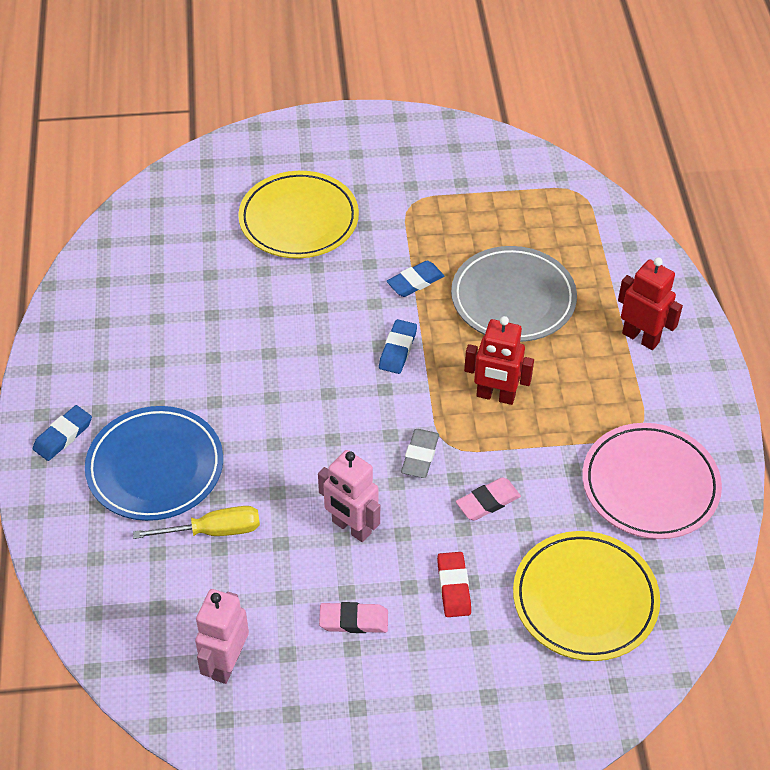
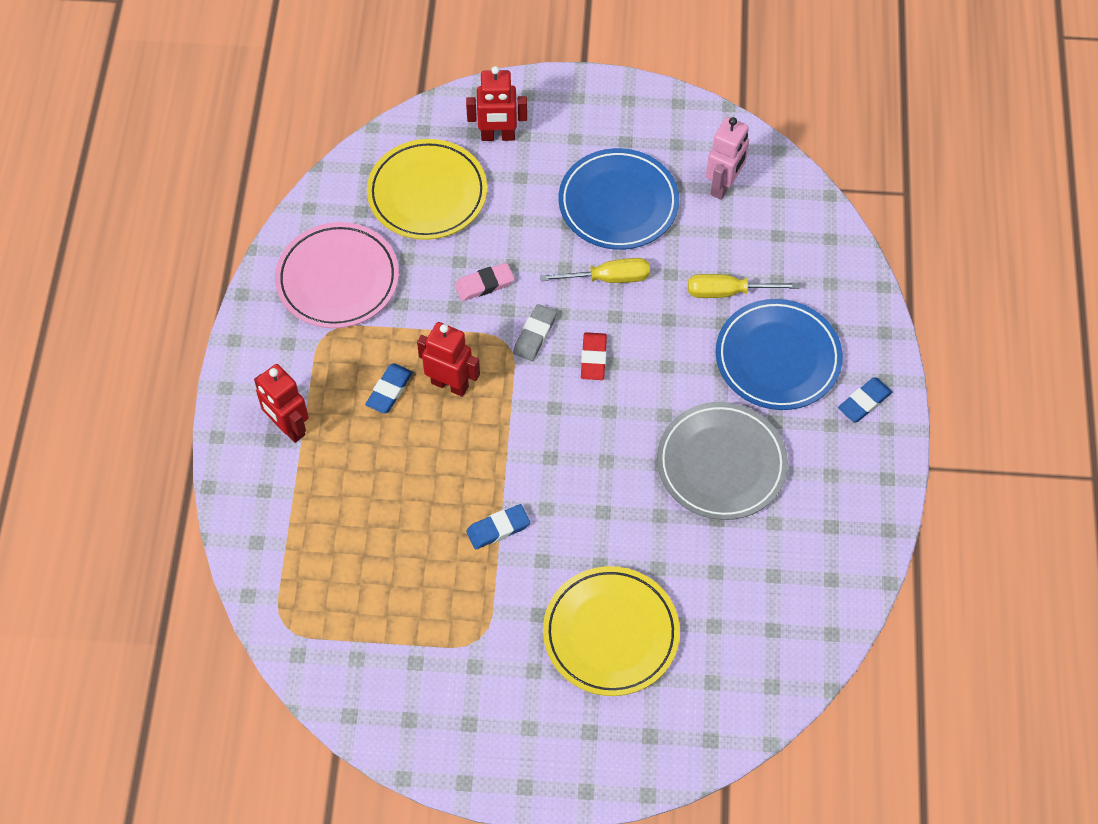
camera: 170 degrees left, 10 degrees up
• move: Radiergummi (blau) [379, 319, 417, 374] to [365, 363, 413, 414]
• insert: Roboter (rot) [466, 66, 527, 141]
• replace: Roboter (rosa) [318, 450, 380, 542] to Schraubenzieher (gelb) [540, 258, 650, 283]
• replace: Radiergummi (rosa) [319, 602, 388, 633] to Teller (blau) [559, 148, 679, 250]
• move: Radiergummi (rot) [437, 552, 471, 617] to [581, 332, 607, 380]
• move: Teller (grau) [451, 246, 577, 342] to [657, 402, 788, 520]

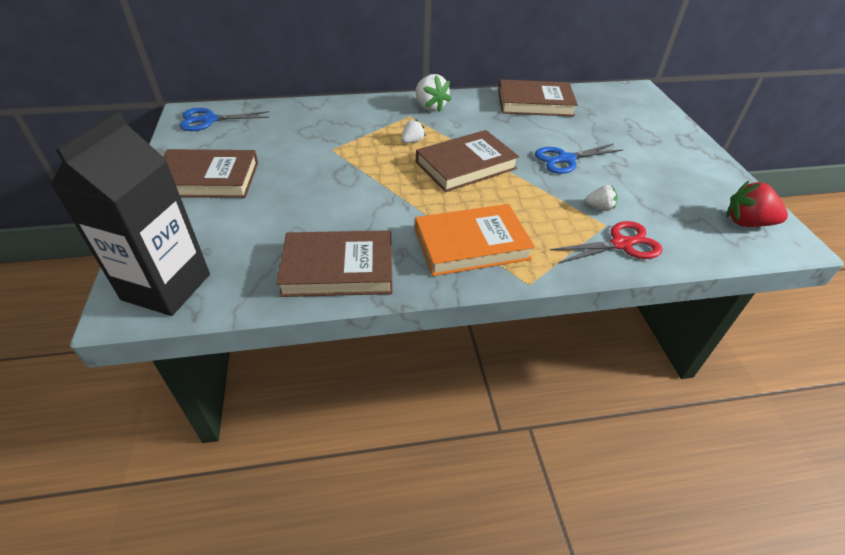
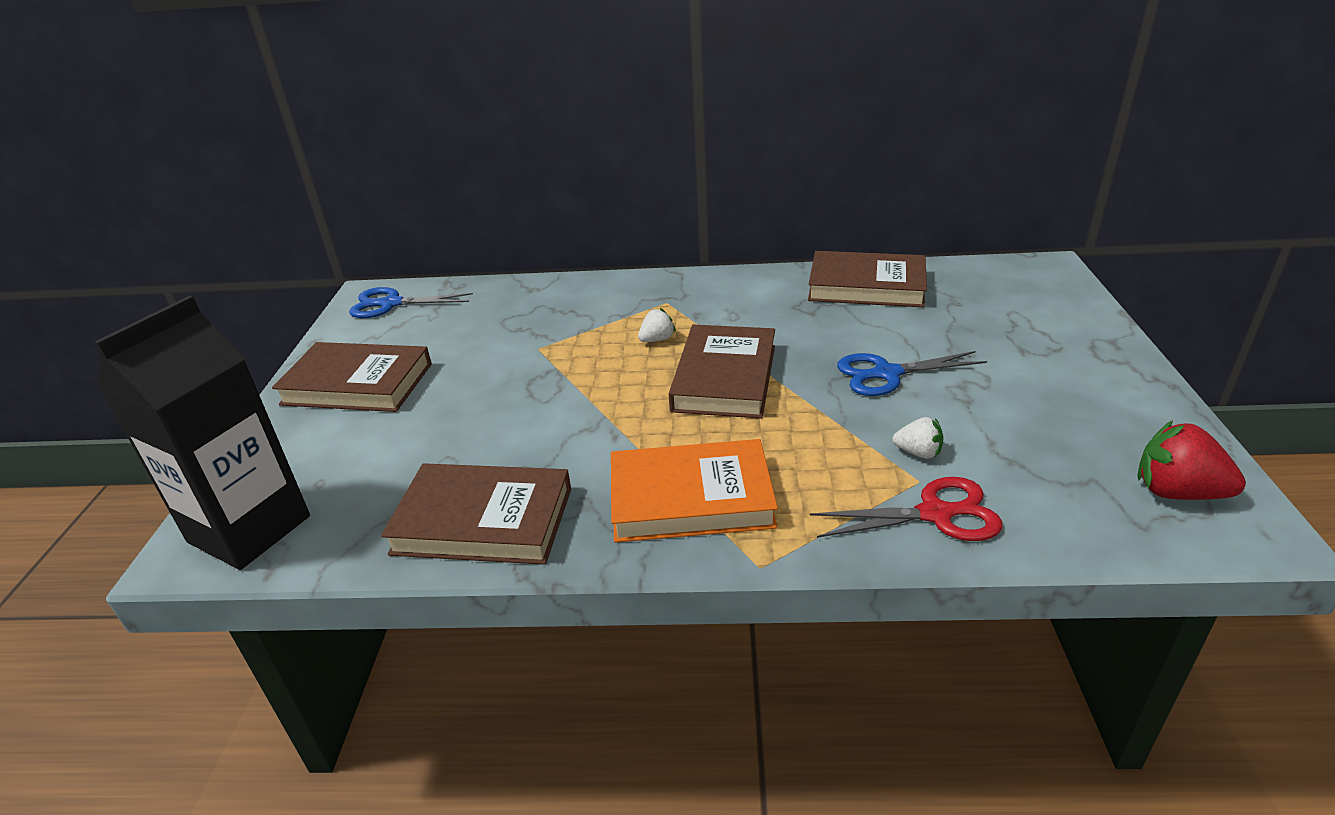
camera: 15 degrees right, 10 degrees down
• rotate: Buch (braun) [416, 130, 519, 192] = [669, 325, 775, 419] 60 degrees counterclockwise
• delete: Erdbeere (weiß) [416, 74, 451, 112]

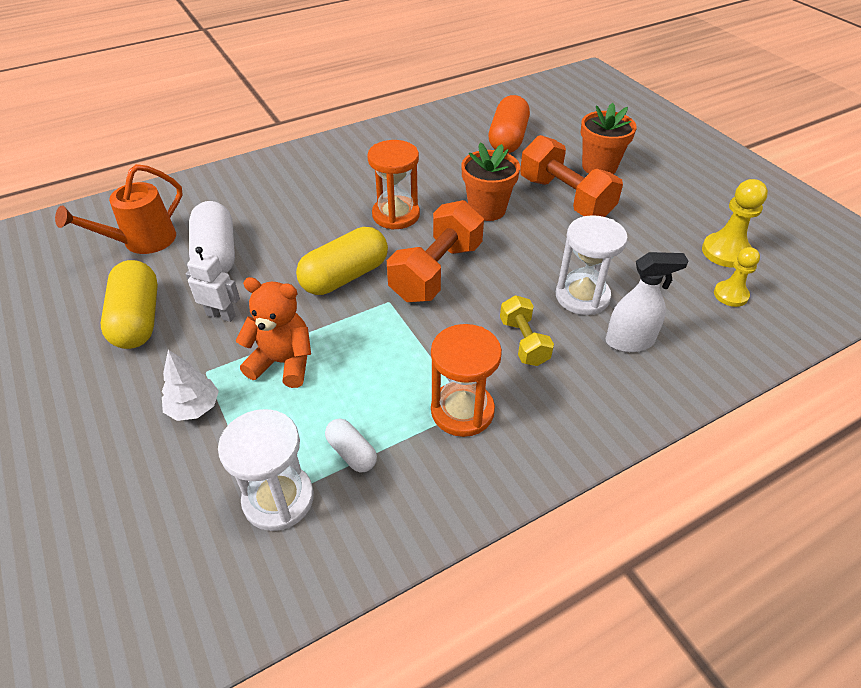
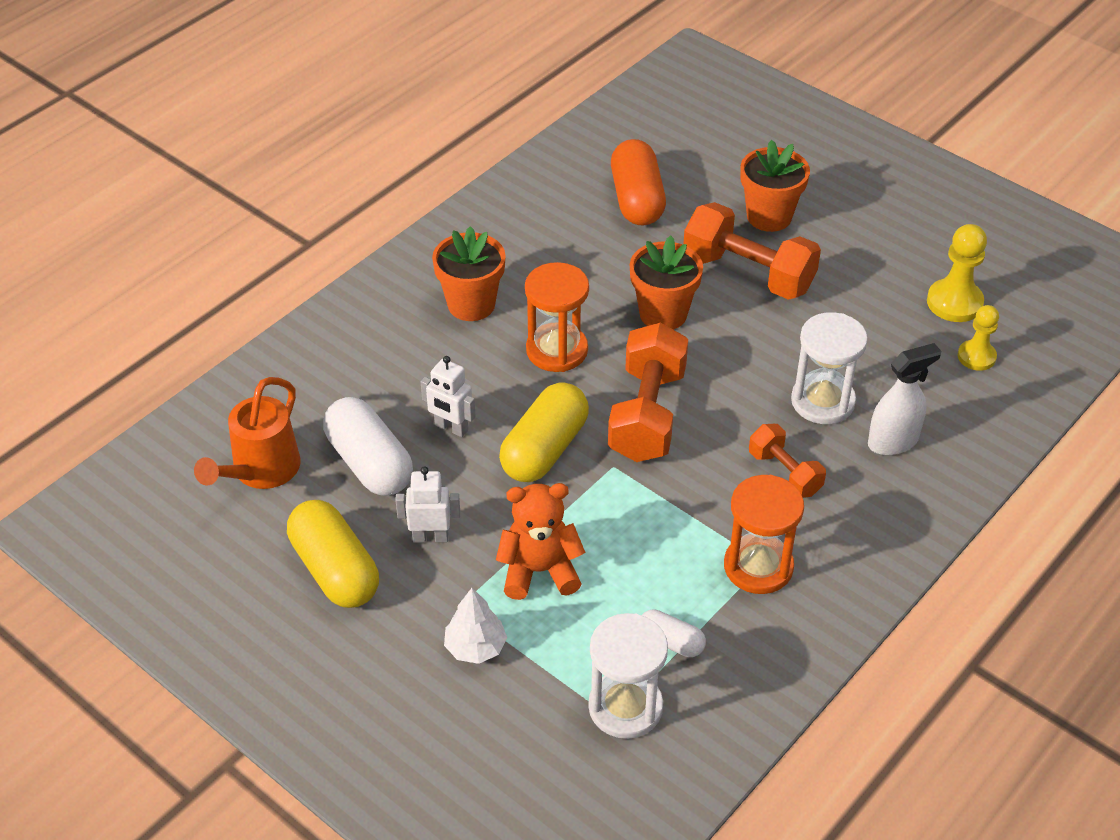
camera: 20 degrees left, 0 degrees up
• insert: Roboter (weiß) [421, 356, 476, 437]
• insert: Blumentopf (orange) [432, 226, 506, 321]
• recolor: Hantel (gelb) [500, 295, 554, 366] to Hantel (orange) [749, 424, 826, 498]

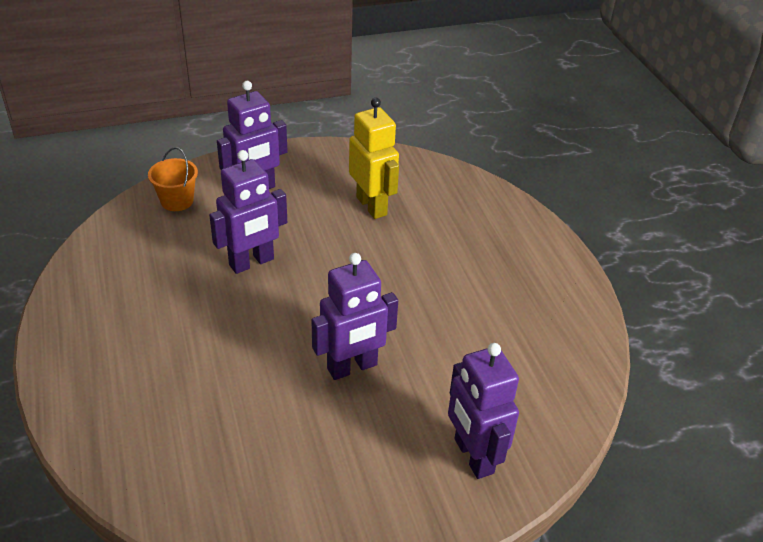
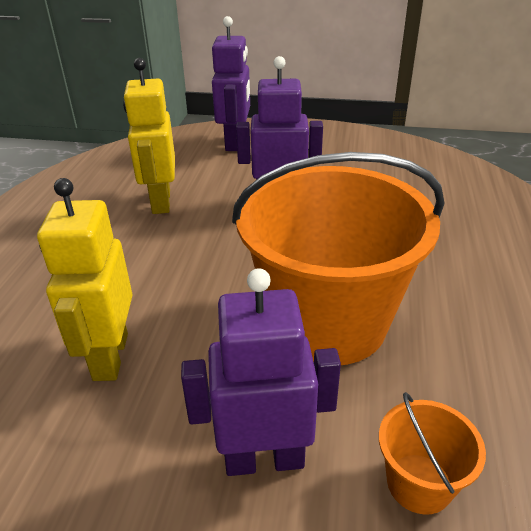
camera: 150 degrees left, 5 degrees down
• insert: Roboter (gelb) [123, 58, 175, 214]
• replace: Roboter (lila) [209, 150, 287, 274] to Eimer (orange) [232, 152, 445, 365]

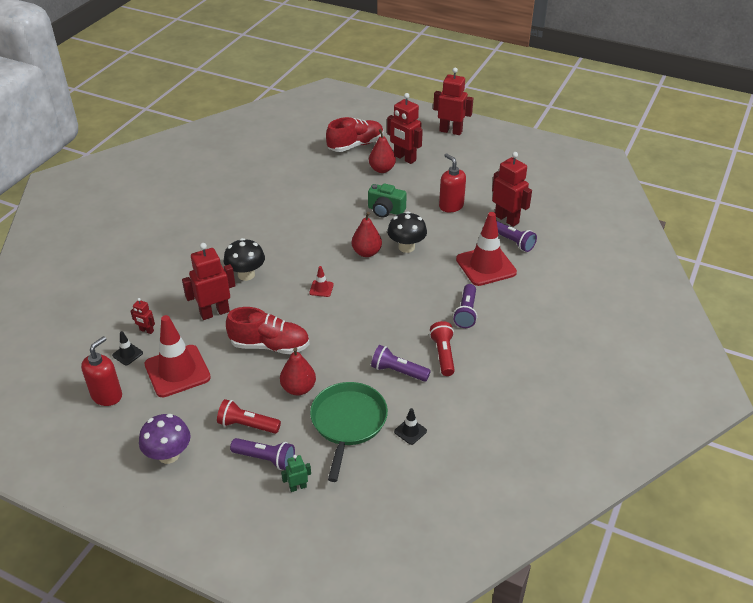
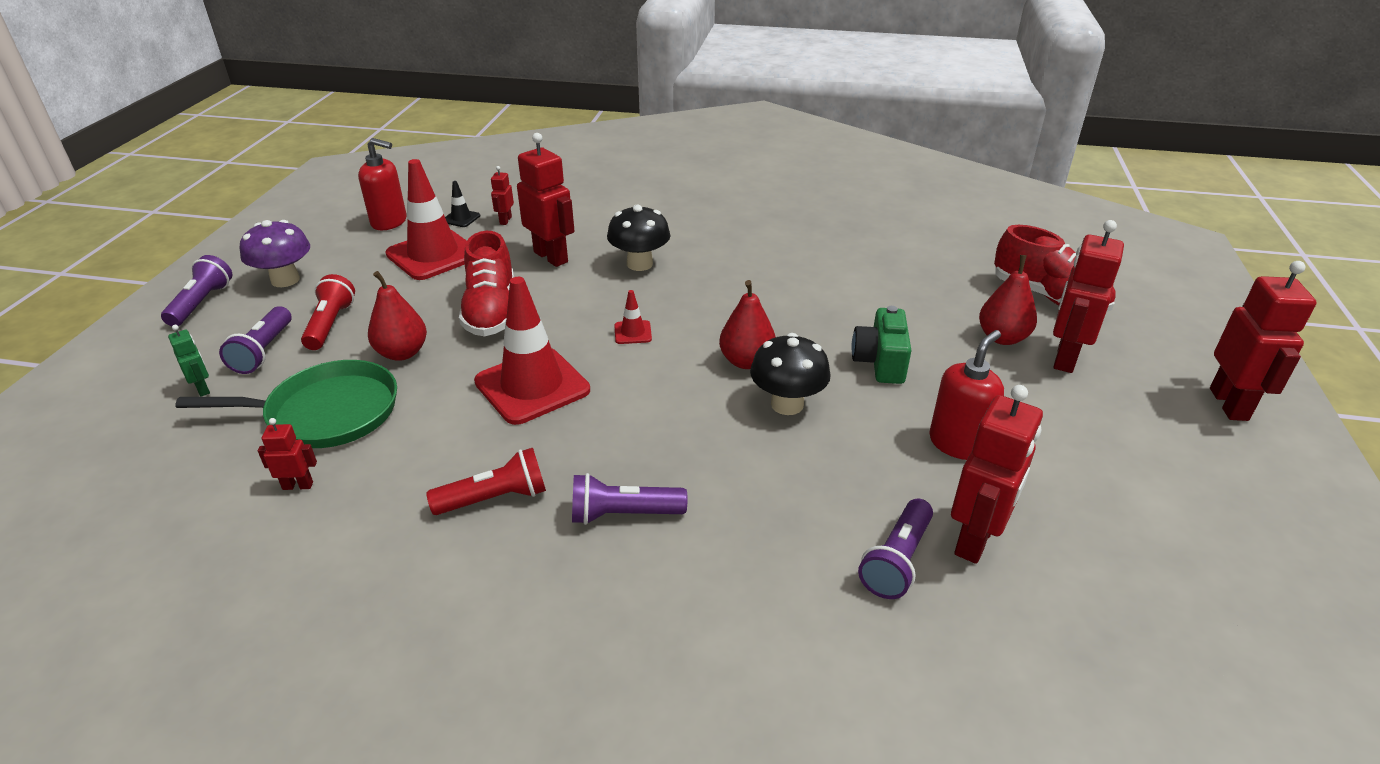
camera: 75 degrees right, 5 degrees down
• move: Taschenlampe (lila) [371, 345, 431, 382] to [161, 255, 233, 326]
• replace: Leitkegel (schwarz) [394, 408, 427, 445] to Roboter (rot) [258, 418, 317, 490]
• move: Leitkegel (rot) [456, 212, 517, 286] to [474, 277, 590, 425]

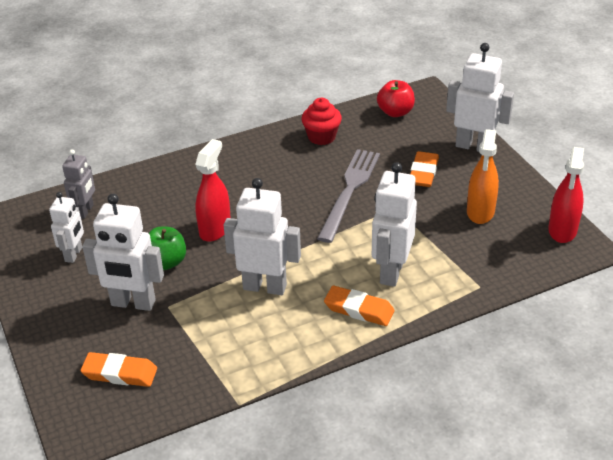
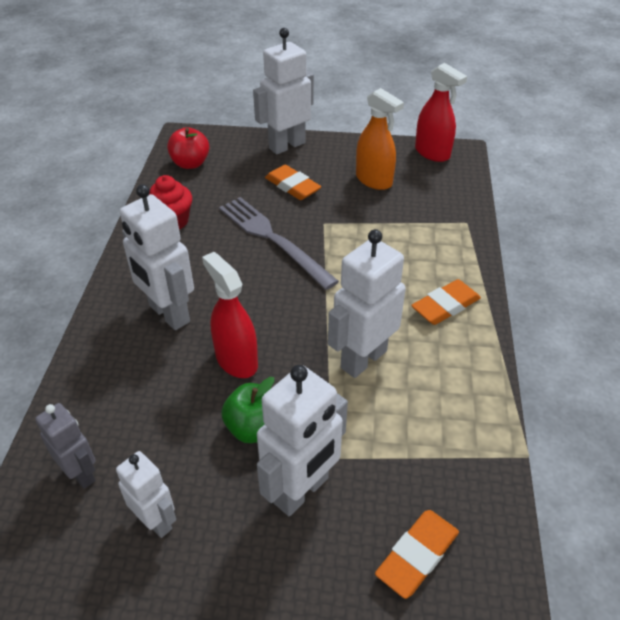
camera: 60 degrees left, 5 degrees up
• move: Roboter (weiß) [372, 162, 417, 287] to [120, 184, 194, 330]

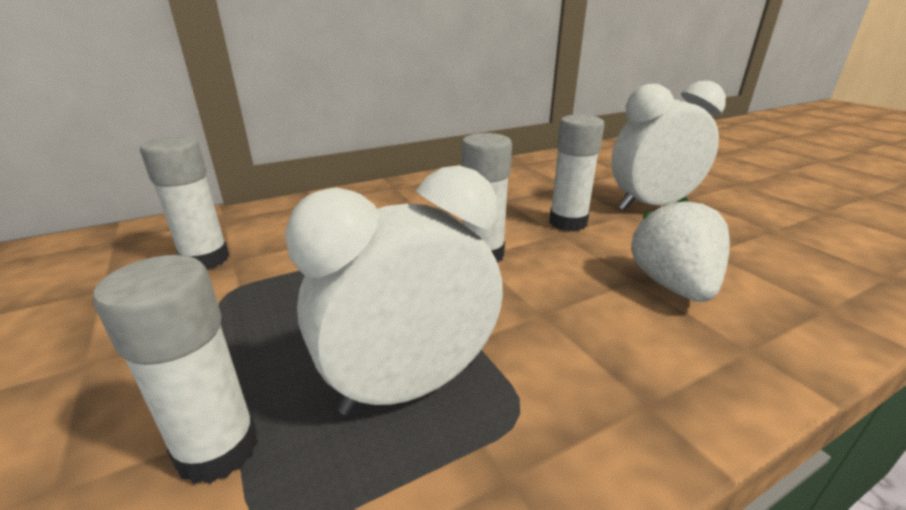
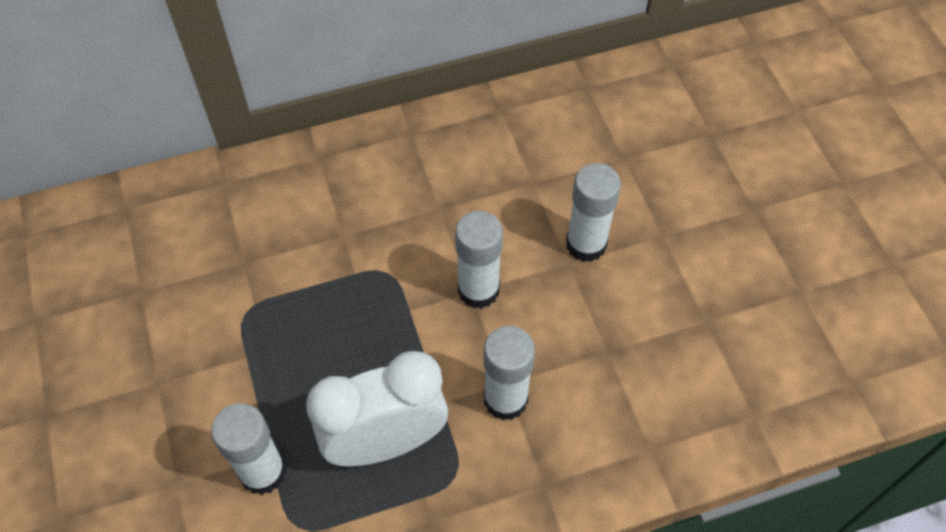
camera: 10 degrees right, 30 degrees up
• move: Klebestift (weiß) [140, 136, 230, 269] to [484, 326, 535, 420]
• delete: Wecker (weiß) [611, 81, 726, 211]
• delete: Erdbeere (weiß) [631, 198, 730, 302]

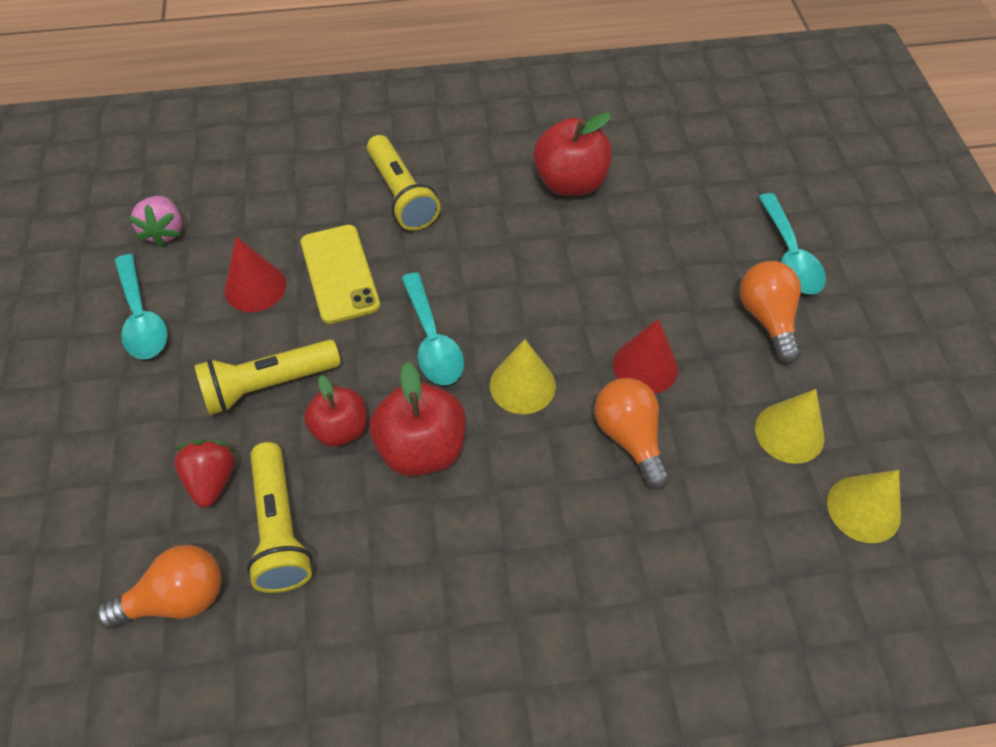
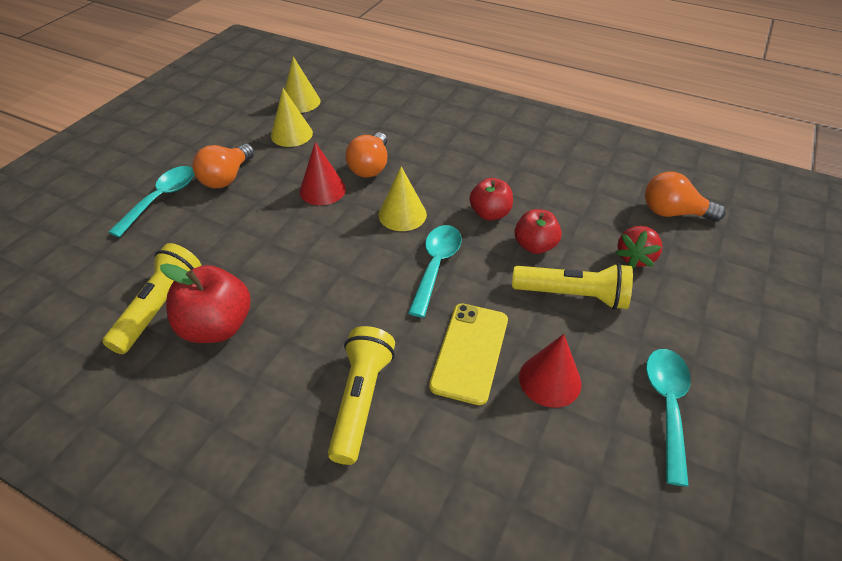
camera: 145 degrees left, 10 degrees down
• move: Taschenlampe (gelb) [247, 442, 312, 593] to [103, 243, 202, 354]
• resize: Apfel (rot) [370, 362, 466, 476] = [469, 178, 513, 220] x0.66
• delete: Erdbeere (rosa) [129, 196, 182, 247]

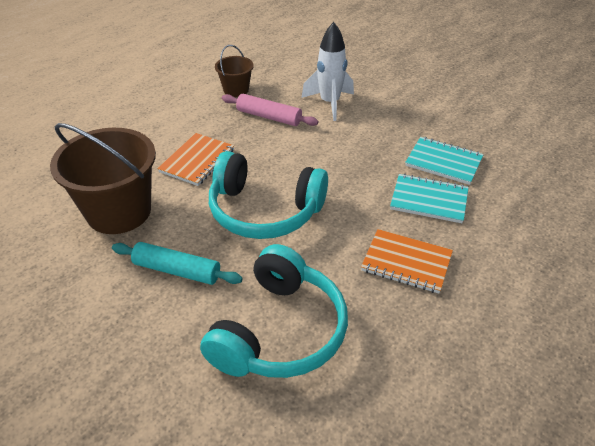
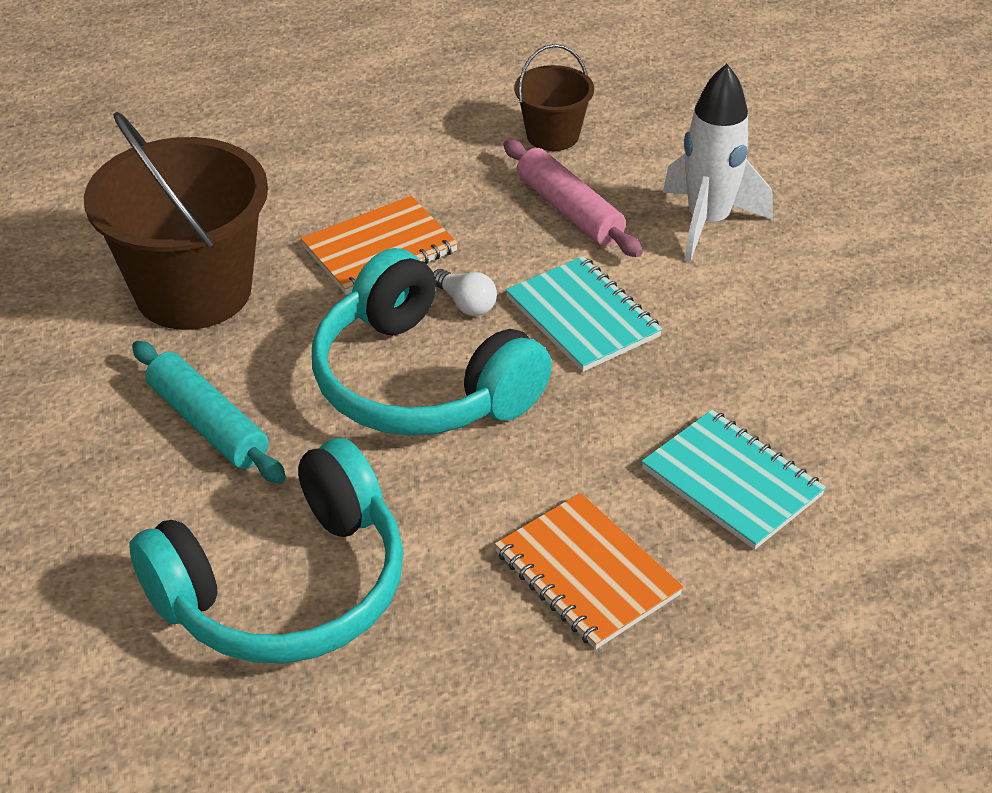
camera: 30 degrees right, 0 degrees up
• insert: Glühbirne (weiß) [433, 269, 497, 316]
• move: Notizbuch (türkis) [405, 137, 484, 185] to [506, 256, 663, 372]

